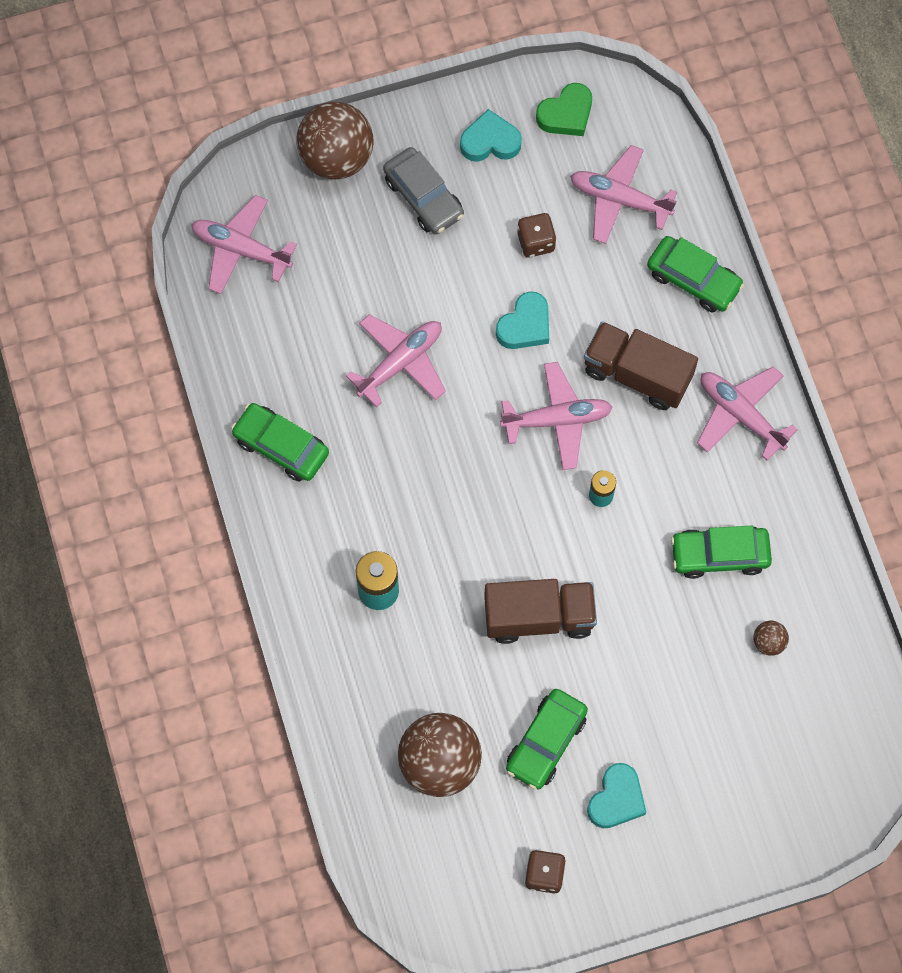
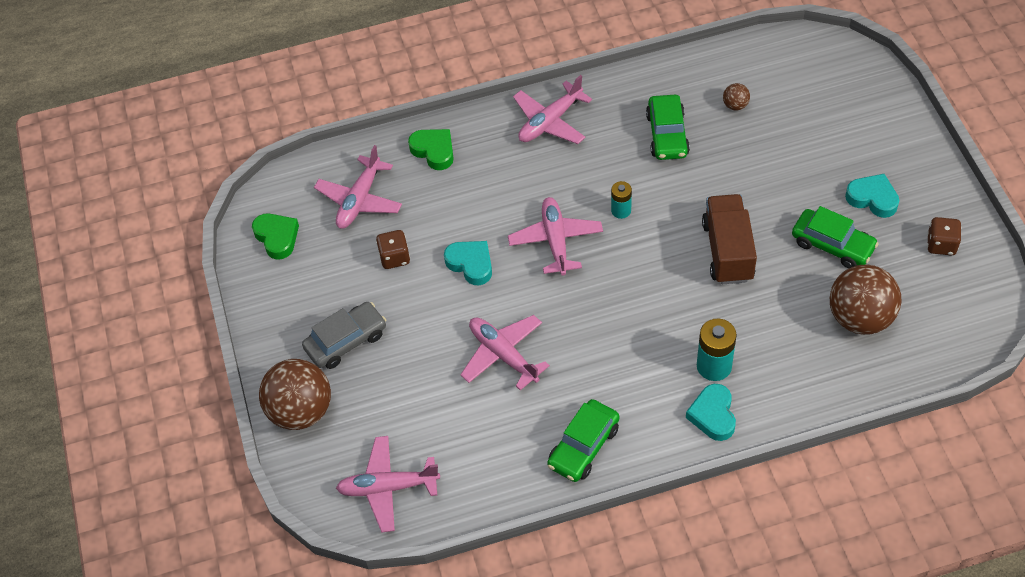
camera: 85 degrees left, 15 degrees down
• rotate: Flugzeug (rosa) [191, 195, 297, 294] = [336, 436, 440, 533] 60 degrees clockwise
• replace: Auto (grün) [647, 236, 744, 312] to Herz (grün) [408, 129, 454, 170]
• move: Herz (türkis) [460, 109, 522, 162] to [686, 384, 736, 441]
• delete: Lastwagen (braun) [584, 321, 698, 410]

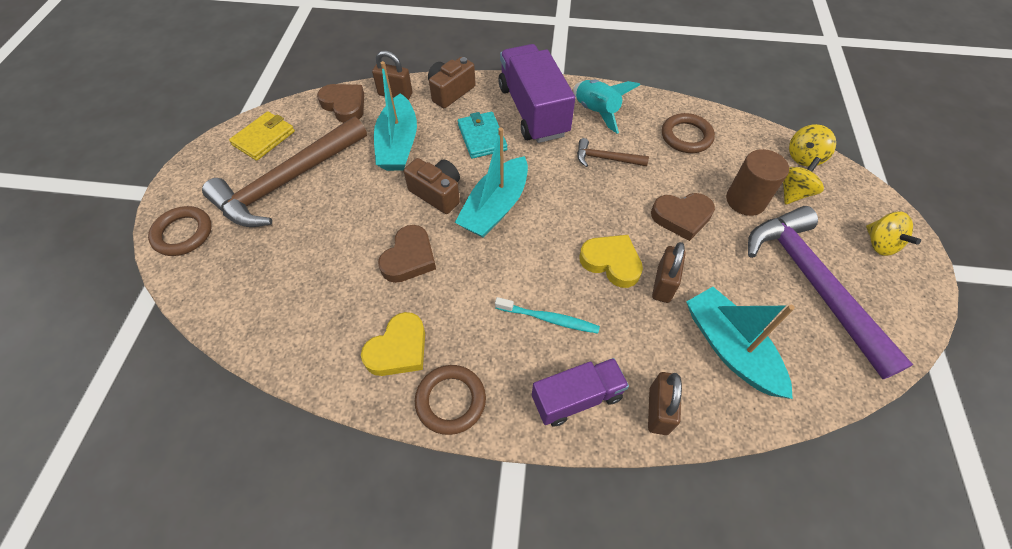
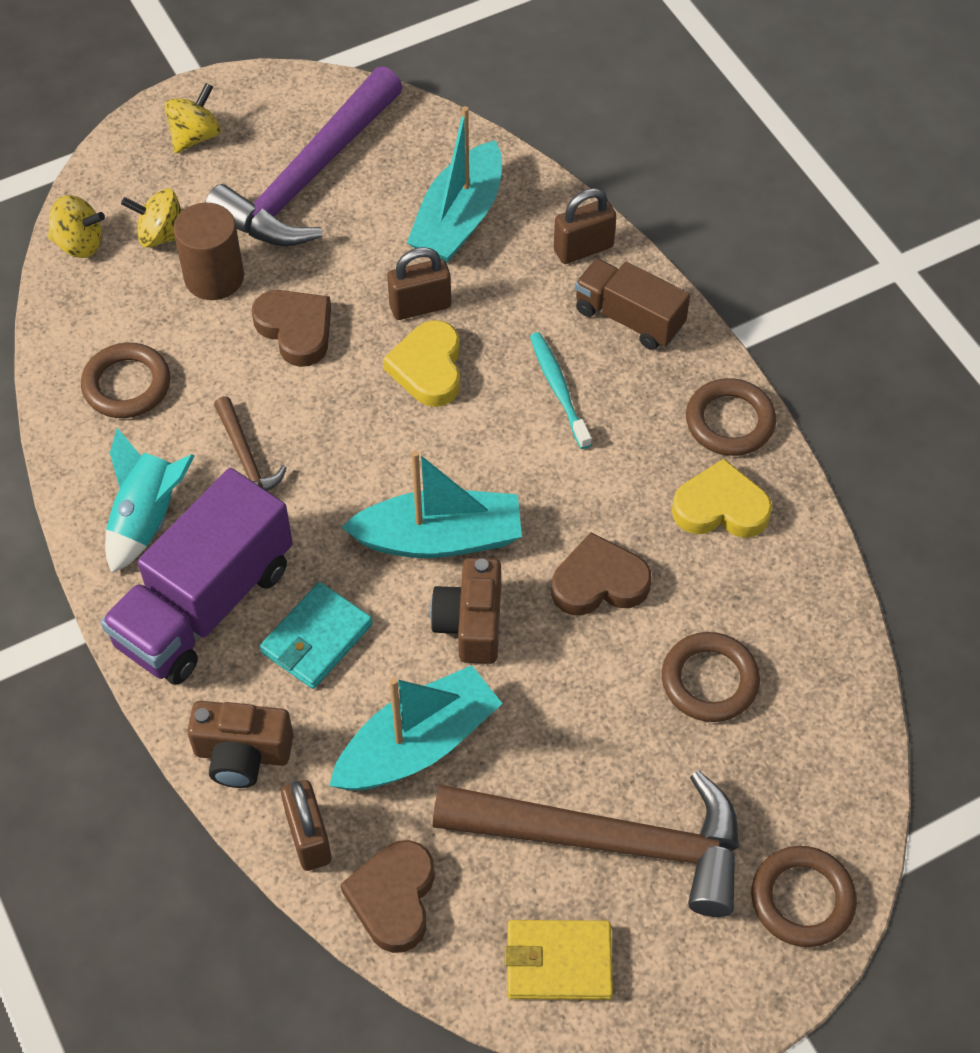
camera: 125 degrees left, 0 degrees up
• recolor: Lastwagen (lila) [532, 358, 629, 426] to Lastwagen (braun) [575, 258, 690, 350]
• insert: Ring (braun) [662, 632, 760, 722]

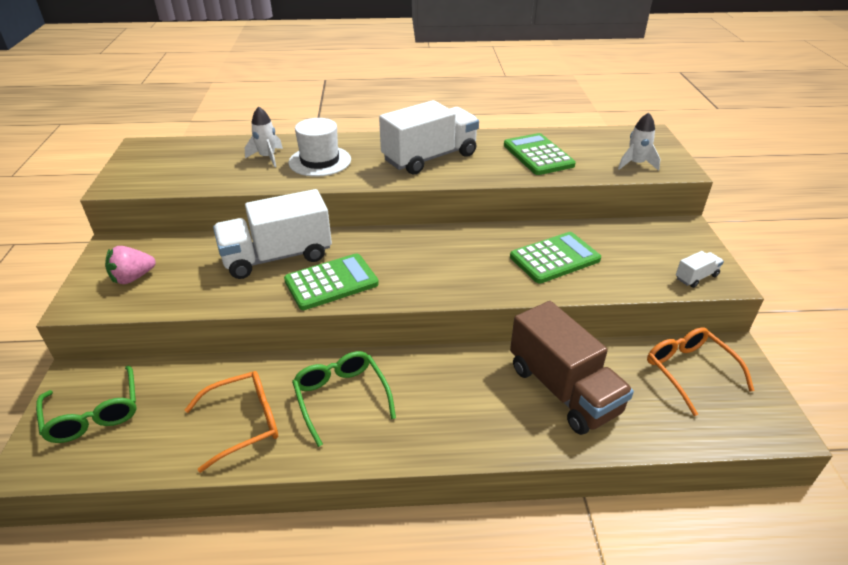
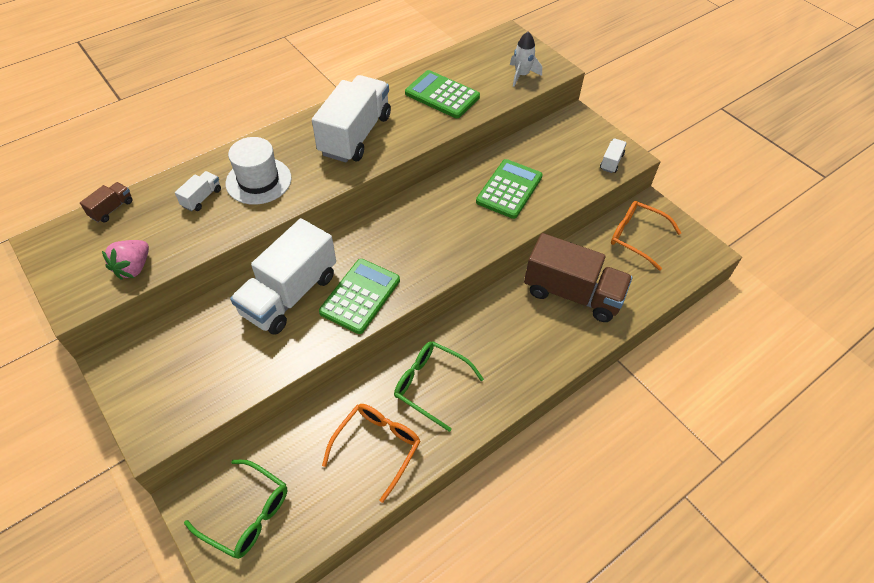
camera: 35 degrees left, 15 degrees up
• insert: Lastwagen (braun) [80, 182, 133, 223]
• move: Erdbeere (rosa) [105, 246, 156, 284] to [102, 240, 149, 280]
• replace: Rakete (weiß) [245, 106, 283, 167] to Lastwagen (weiß) [175, 171, 221, 211]

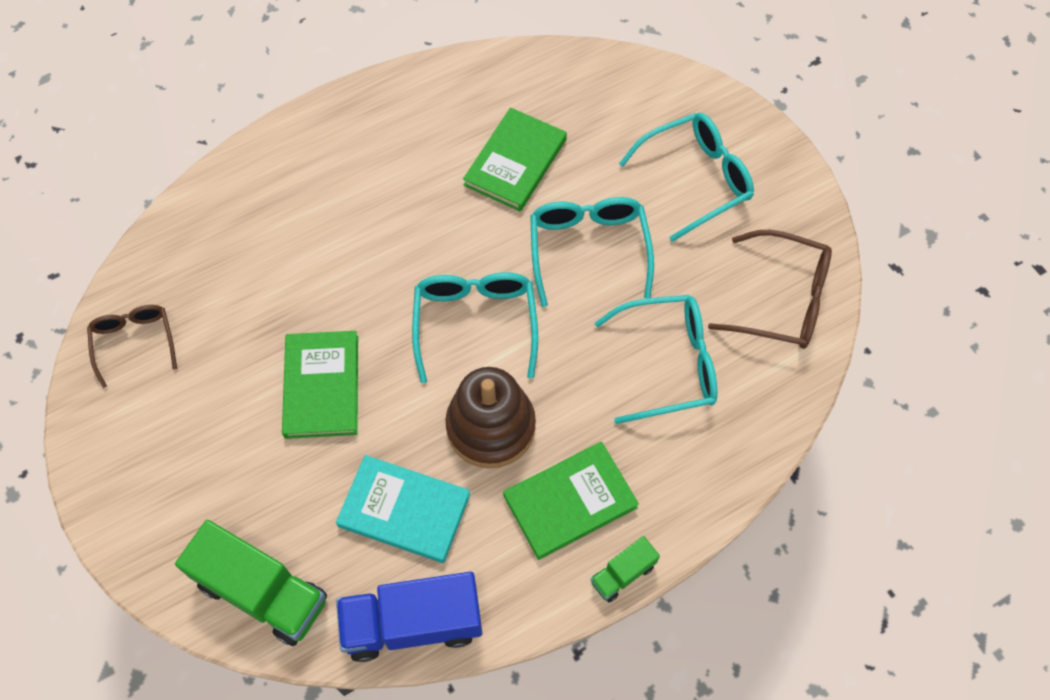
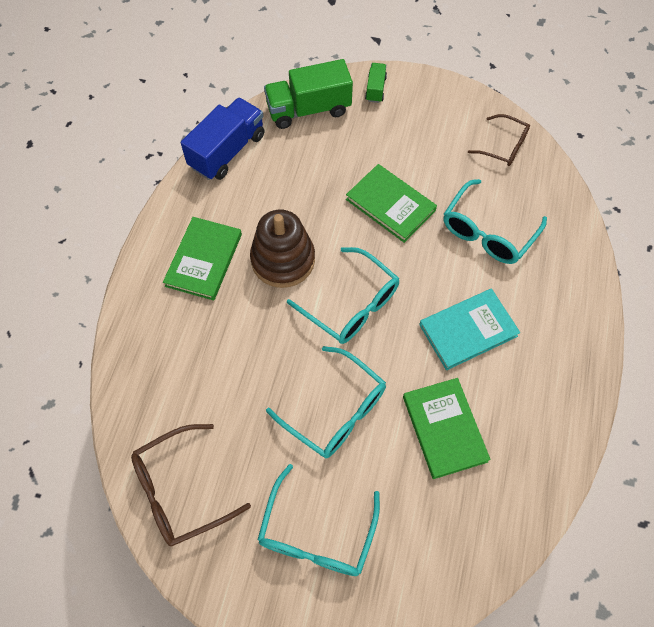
camera: 135 degrees right, 0 degrees up
• move: Lastwagen (grün) [591, 536, 660, 602] to [365, 63, 387, 103]
• move: Buch (türkis) [336, 455, 470, 563] to [419, 289, 520, 370]
• move: Brille (türkis) [595, 295, 717, 424] to [444, 179, 547, 264]

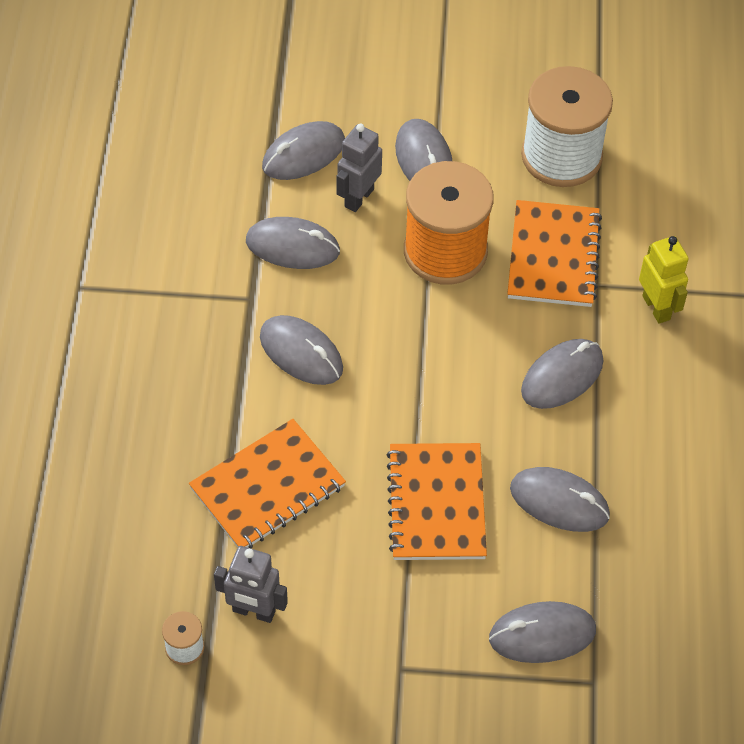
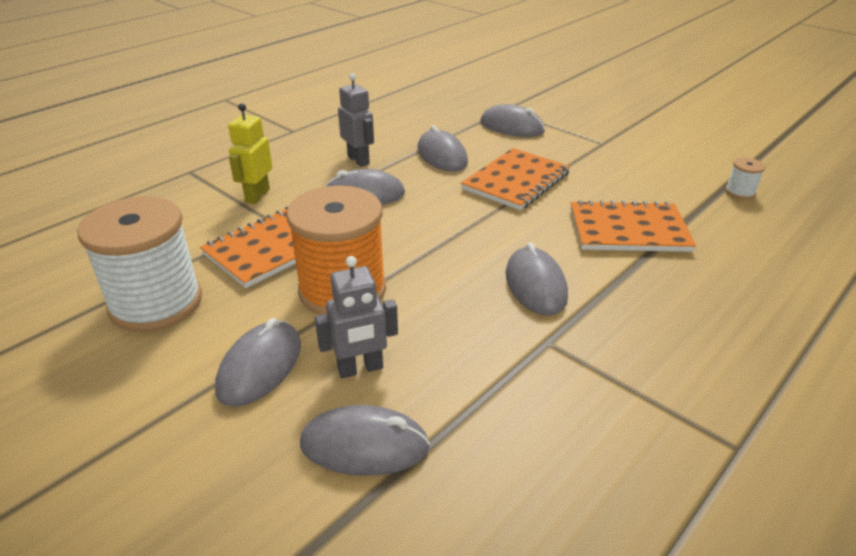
camera: 140 degrees left, 20 degrees down
• move: Roboter (grau) [214, 546, 288, 623] to [338, 73, 374, 167]
• delete: Computermaus (grau) [246, 217, 340, 269]

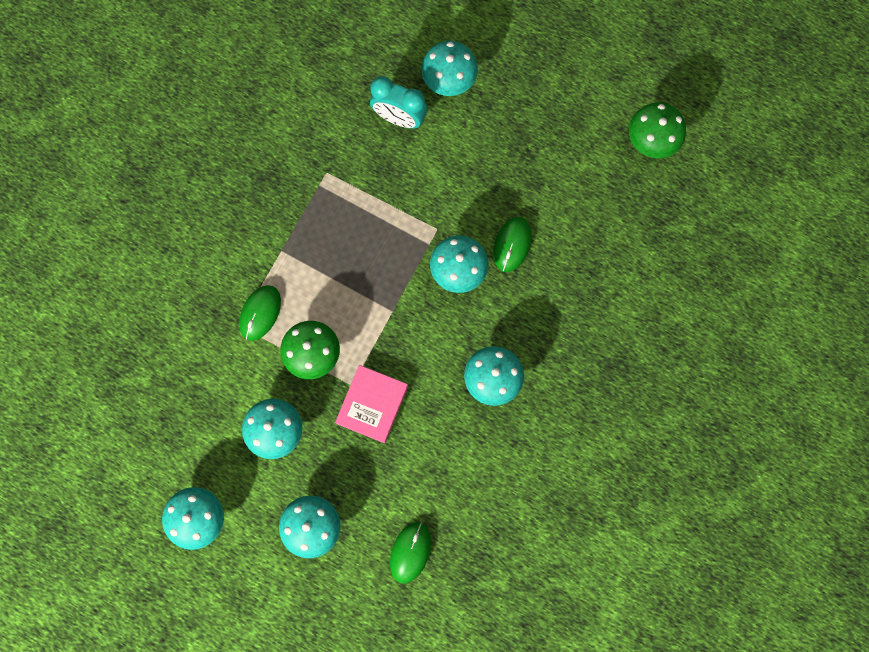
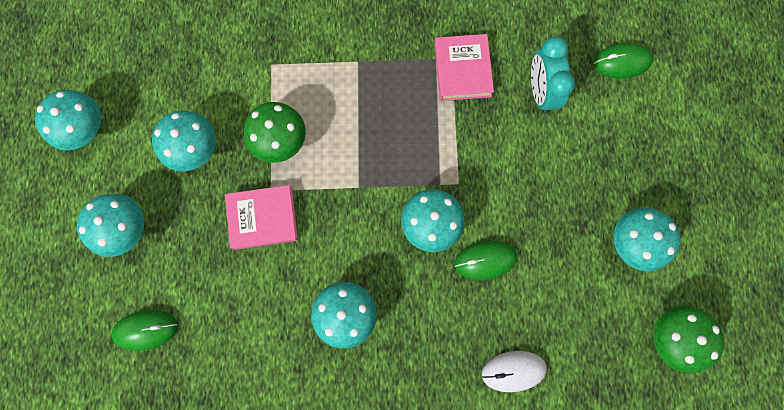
camera: 60 degrees right, 0 degrees up
• insert: Buch (rosa) [434, 34, 494, 101]
• insert: Computermaus (weiß) [482, 351, 547, 392]
• move: Computermaus (grün) [239, 285, 281, 341] to [593, 43, 653, 78]
• move: Pilz (türkis) [421, 41, 478, 96] to [613, 208, 681, 271]

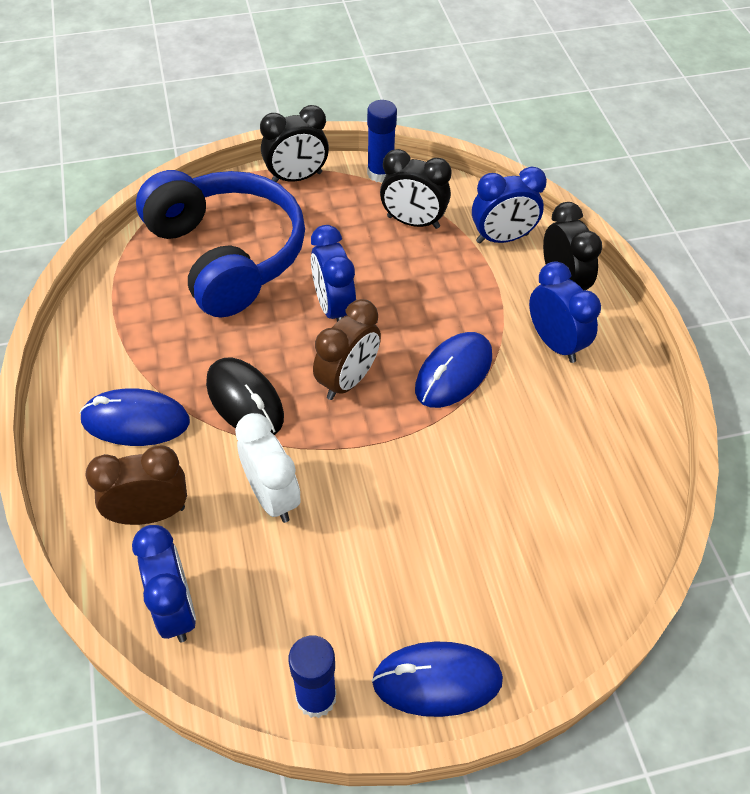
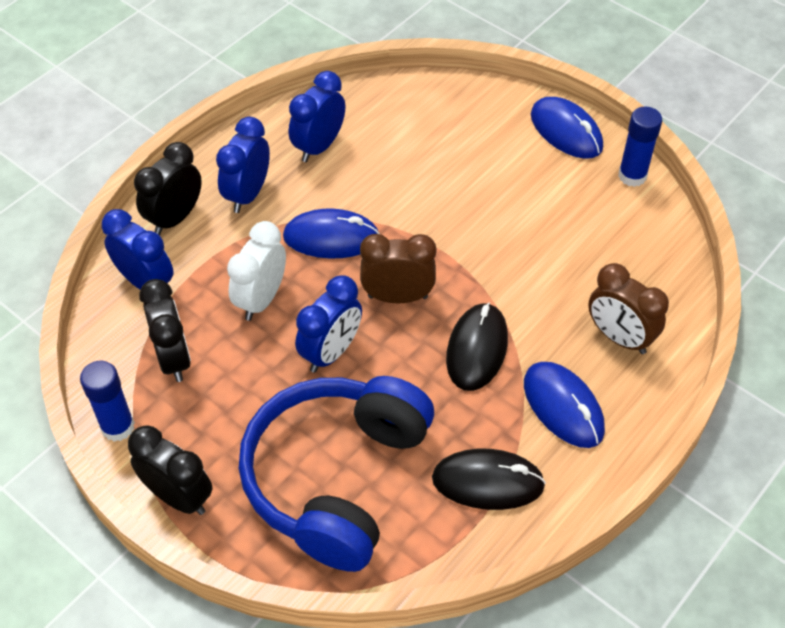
camera: 125 degrees left, 0 degrees up
• move: Wecker (weiß) [235, 413, 301, 523] to [227, 221, 286, 321]
• move: Wecker (blau) [132, 525, 196, 642] to [289, 71, 345, 162]
• insert: Computermaus (schwarz) [432, 449, 546, 510]

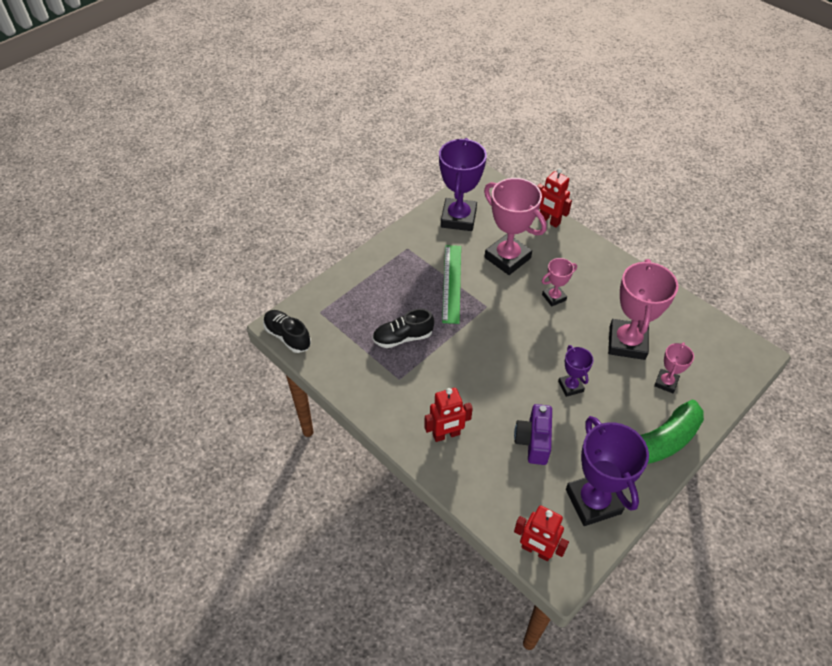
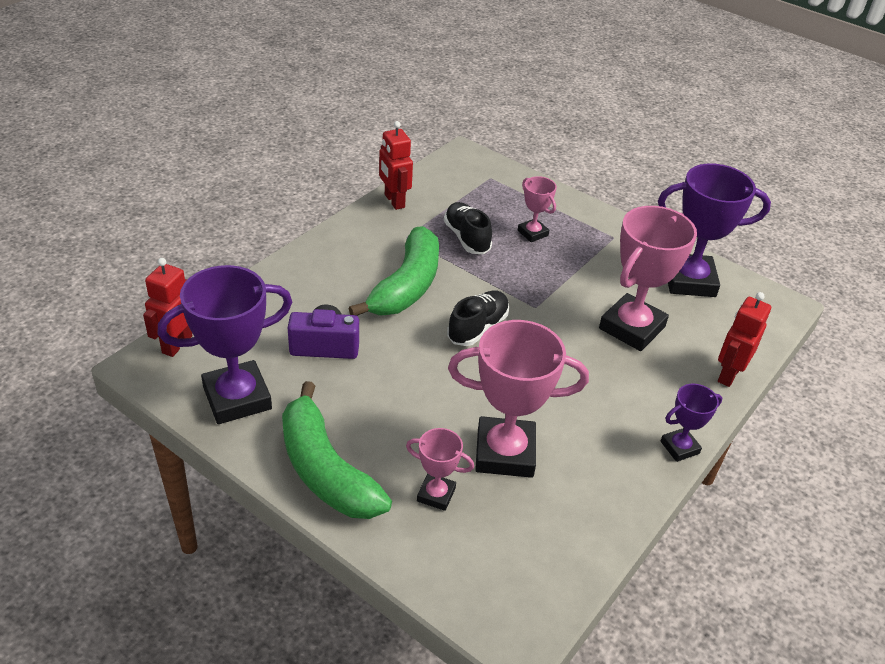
camera: 80 degrees right, 10 degrees down
• insert: Banane (grün) [349, 226, 439, 316]
• move: Roboter (rot) [424, 388, 473, 442] to [379, 121, 413, 210]
• move: Schuh (schwarz) [263, 310, 311, 353] to [447, 291, 509, 346]
• move: Pokal (rosa) [542, 258, 577, 307] to [518, 176, 557, 242]
• move: Pokal (lila) [558, 345, 594, 397] to [661, 384, 722, 462]
• delete: Lineal (grün) [442, 245, 461, 324]

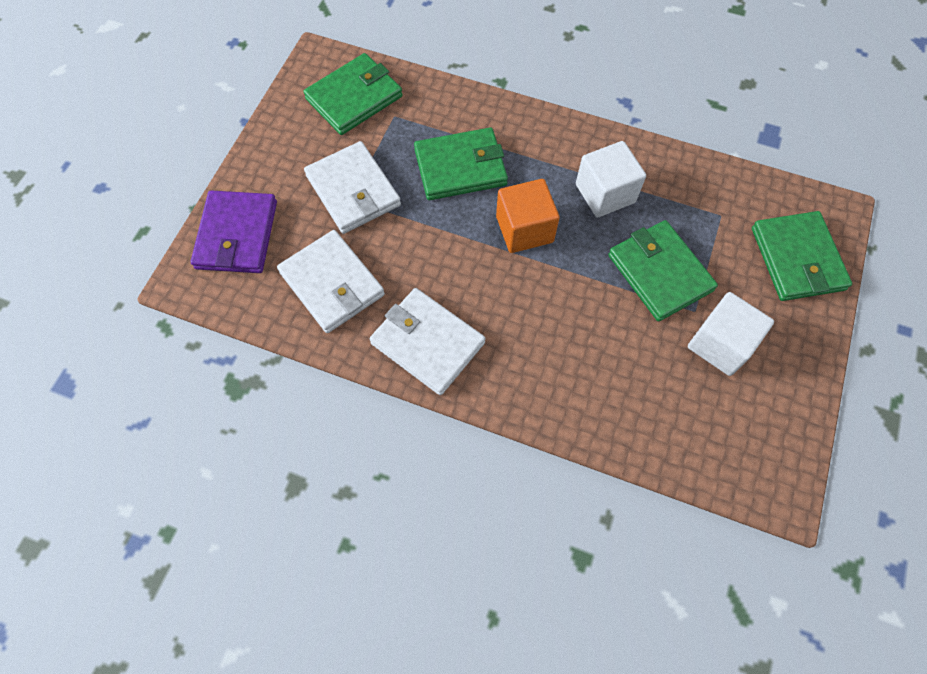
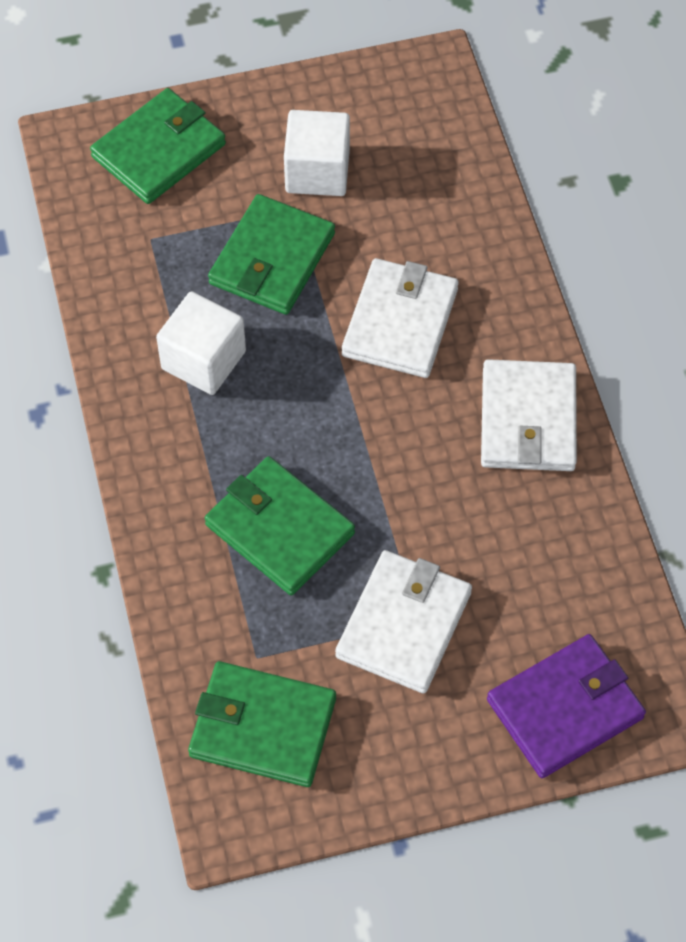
camera: 125 degrees left, 5 degrees down
• move: Geldbörse (weiß) [277, 230, 385, 333] to [342, 258, 459, 378]
• delete: Kubus (orange) [496, 179, 560, 253]

